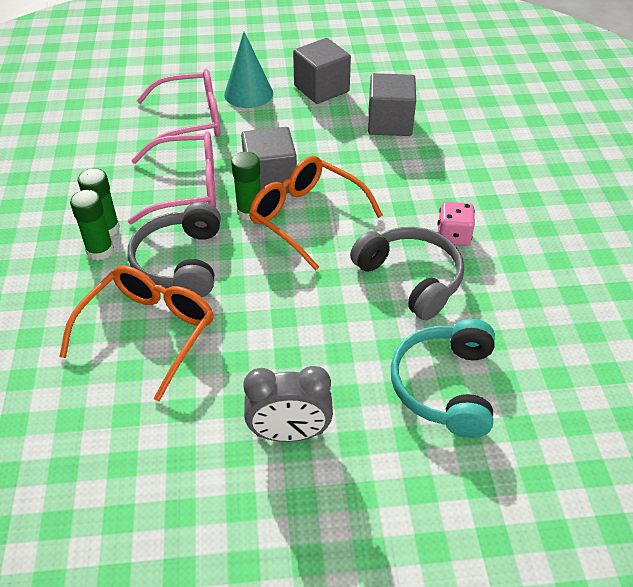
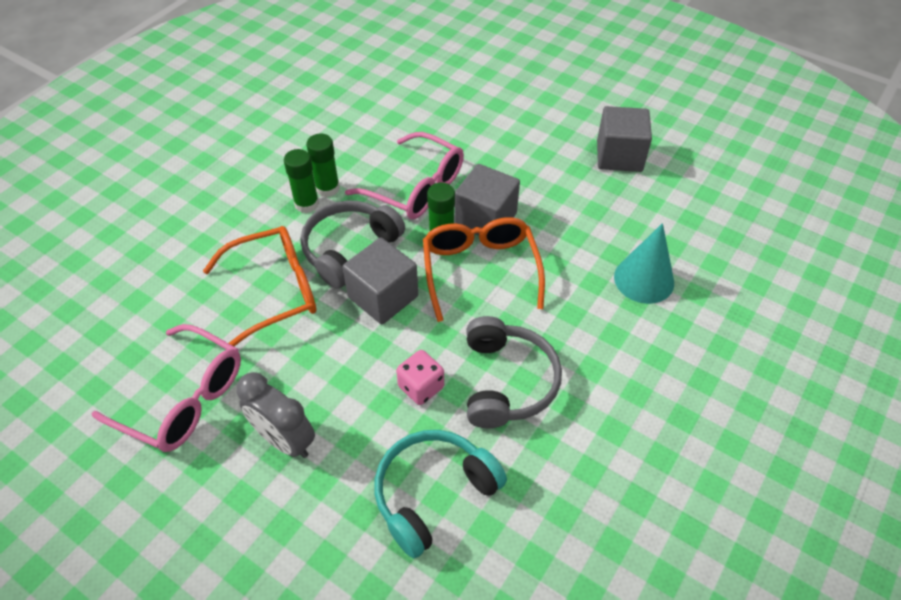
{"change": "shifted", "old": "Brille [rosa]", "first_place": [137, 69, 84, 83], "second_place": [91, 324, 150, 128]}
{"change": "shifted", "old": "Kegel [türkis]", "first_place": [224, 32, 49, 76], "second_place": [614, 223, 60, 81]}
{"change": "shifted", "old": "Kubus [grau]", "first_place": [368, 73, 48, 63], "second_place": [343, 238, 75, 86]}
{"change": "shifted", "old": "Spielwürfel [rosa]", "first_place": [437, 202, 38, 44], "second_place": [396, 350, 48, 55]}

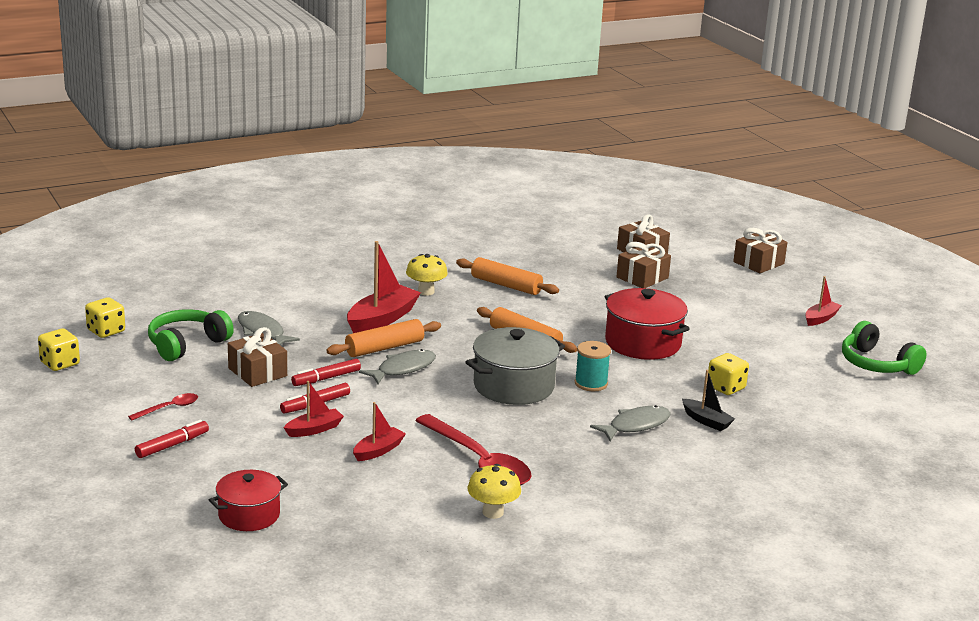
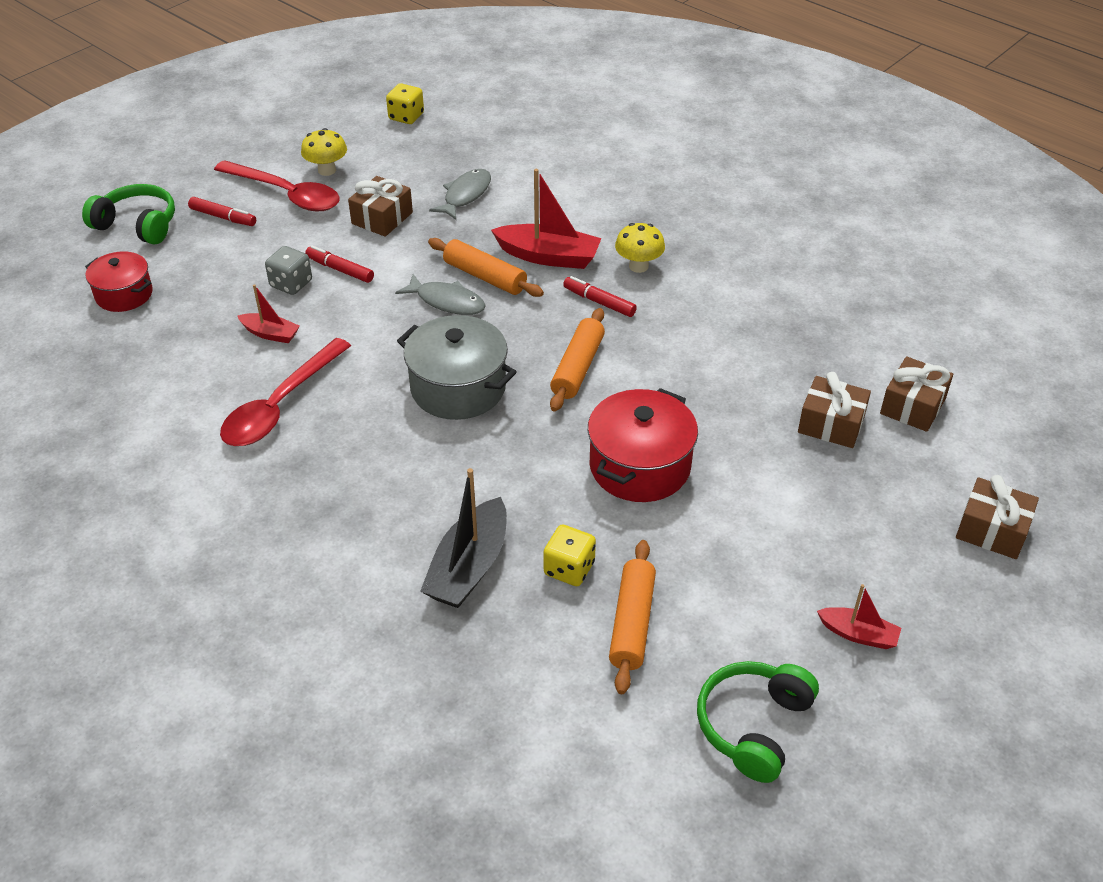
{"change": "gone", "old": "Spielwürfel [gelb]", "first_place": [38, 328, 42, 43]}
{"change": "gone", "old": "Garnrolle [türkis]", "first_place": [575, 341, 36, 51]}
{"change": "gone", "old": "Fisch [grau]", "first_place": [590, 405, 81, 36]}
{"change": "shifted", "old": "Kopfhörer [grün]", "first_place": [148, 309, 86, 52], "second_place": [82, 184, 93, 60]}
{"change": "shifted", "old": "Filzstift [rot]", "first_place": [291, 359, 70, 27], "second_place": [563, 276, 74, 41]}
{"change": "shifted", "old": "Nudelholz [orange]", "first_place": [456, 257, 103, 38], "second_place": [609, 540, 47, 154]}
{"change": "shifted", "old": "Pilz [gelb]", "first_place": [468, 464, 53, 55], "second_place": [301, 128, 46, 48]}
{"change": "swapped", "old": "Boot [rot]", "new": "Spielwürfel [grau]", "first_place": [284, 381, 60, 56], "second_place": [265, 246, 47, 49]}
{"change": "scaled", "old": "Löffel [rot]", "first_place": [128, 393, 70, 27], "second_place": [214, 160, 126, 52], "factor": 2.17}
{"change": "scaled", "old": "Boot [schwarz]", "first_place": [682, 370, 53, 61], "second_place": [420, 468, 87, 140], "factor": 1.77}

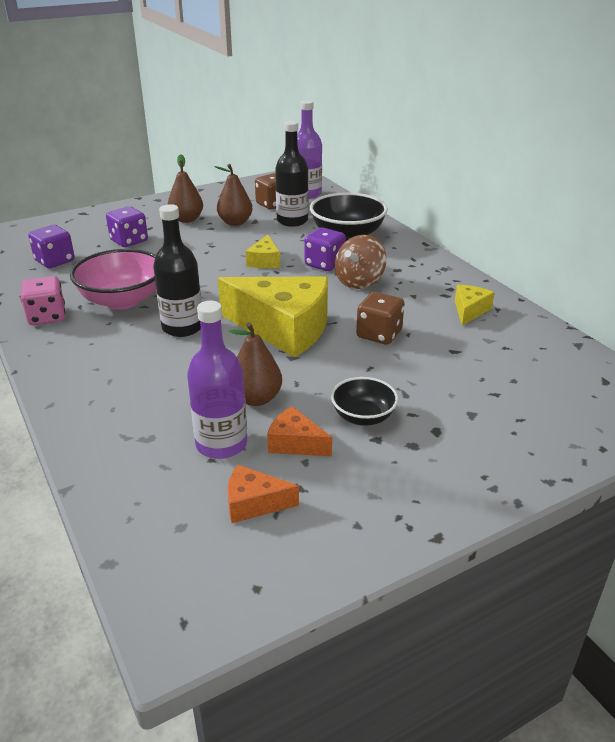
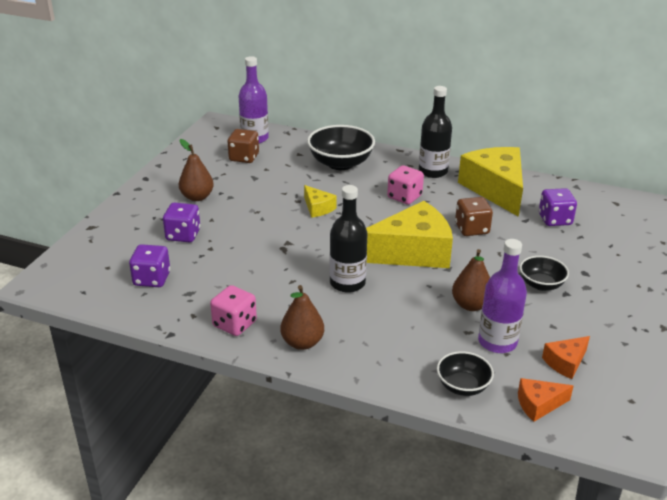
{"change": "gone", "old": "Schüssel [rosa]", "first_place": [70, 249, 86, 61]}
{"change": "new", "new": "Schüssel [schwarz]", "second_place": [437, 351, 57, 45]}
{"change": "shifted", "old": "Birne [braun]", "first_place": [214, 164, 38, 62], "second_place": [280, 285, 44, 65]}
{"change": "shifted", "old": "Käse [orange]", "first_place": [267, 406, 65, 50], "second_place": [518, 378, 55, 44]}
{"change": "shifted", "old": "Flasche [schwarz]", "first_place": [275, 121, 34, 106], "second_place": [419, 86, 33, 92]}
{"change": "shifted", "old": "Spielwürfel [lila]", "first_place": [304, 228, 42, 43], "second_place": [539, 188, 38, 38]}
{"change": "swapped", "old": "Kreisel [braun]", "new": "Spielwürfel [rosa]", "first_place": [335, 235, 51, 54], "second_place": [387, 165, 37, 40]}
{"change": "scaled", "old": "Käse [gelb]", "first_place": [455, 285, 40, 40], "second_place": [458, 147, 65, 70], "factor": 2.19}

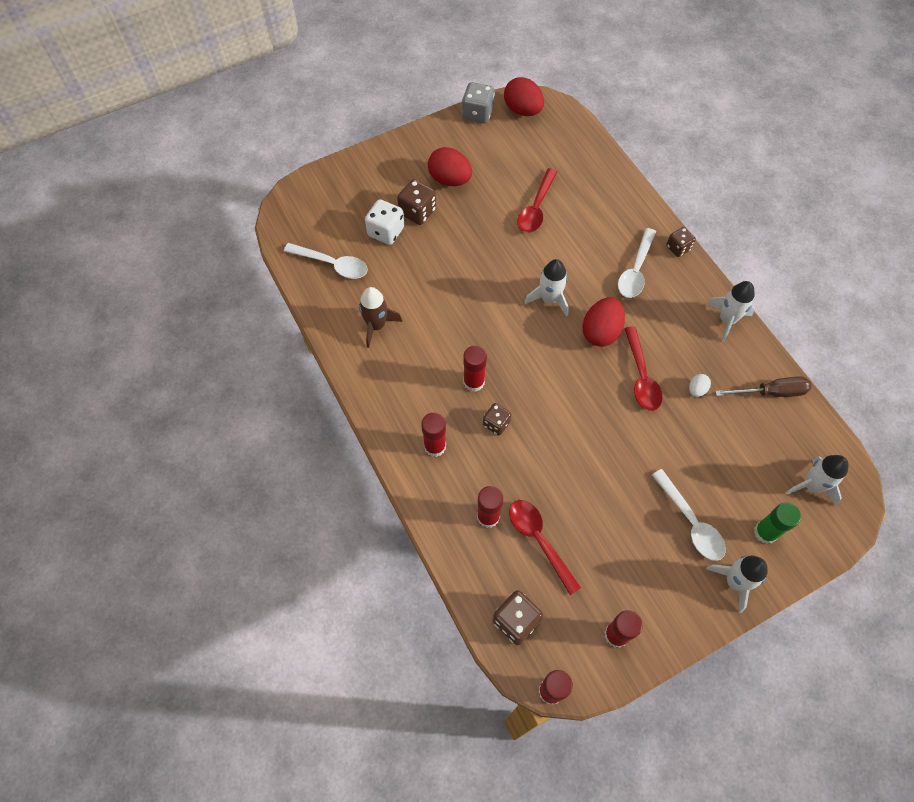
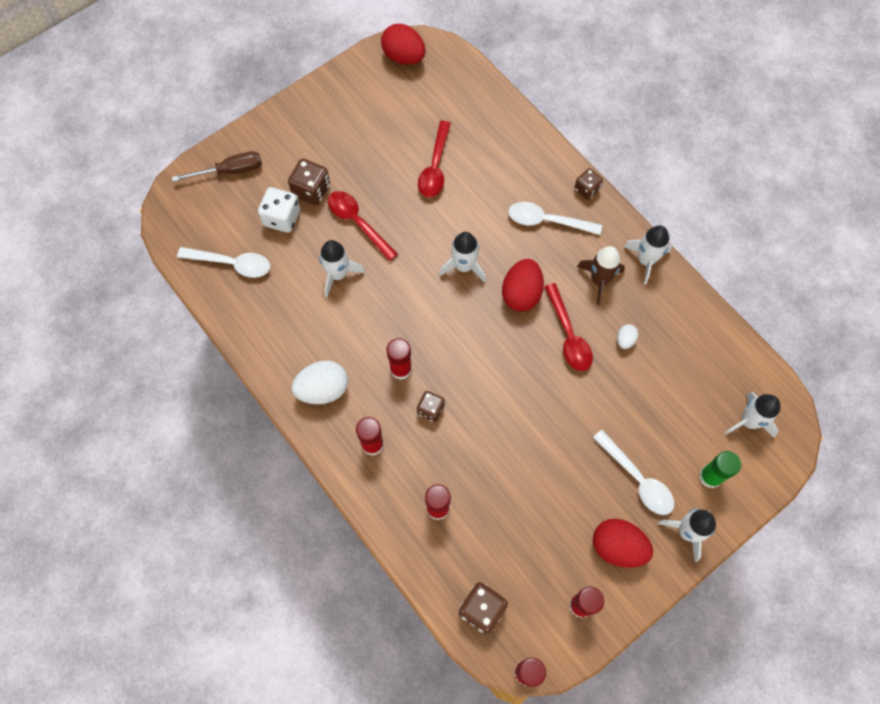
{"change": "gone", "old": "Spielwürfel [grau]", "first_place": [462, 82, 33, 42]}
{"change": "new", "new": "Ei [weiß]", "second_place": [291, 361, 57, 43]}
{"change": "new", "new": "Rakete [weiß]", "second_place": [319, 240, 46, 57]}
{"change": "shifted", "old": "Rakete [braun]", "first_place": [359, 287, 43, 61], "second_place": [577, 246, 48, 59]}
{"change": "shifted", "old": "Ei [rot]", "first_place": [428, 147, 44, 39], "second_place": [593, 519, 60, 49]}
{"change": "shifted", "old": "Löffel [rot]", "first_place": [509, 500, 72, 95], "second_place": [328, 191, 70, 70]}
{"change": "shifted", "old": "Schraubenzieher [braun]", "first_place": [715, 376, 97, 21], "second_place": [172, 151, 90, 31]}
{"change": "rotated", "old": "Löffel [weiß]", "first_place": [618, 228, 38, 70], "second_place": [509, 202, 93, 33], "degrees": 90}

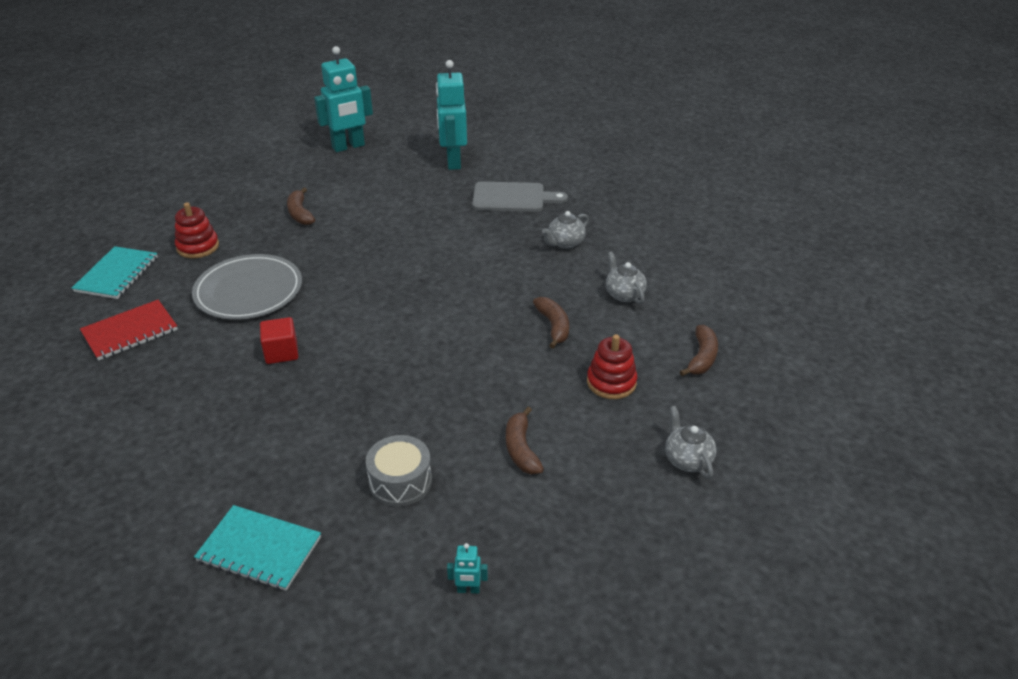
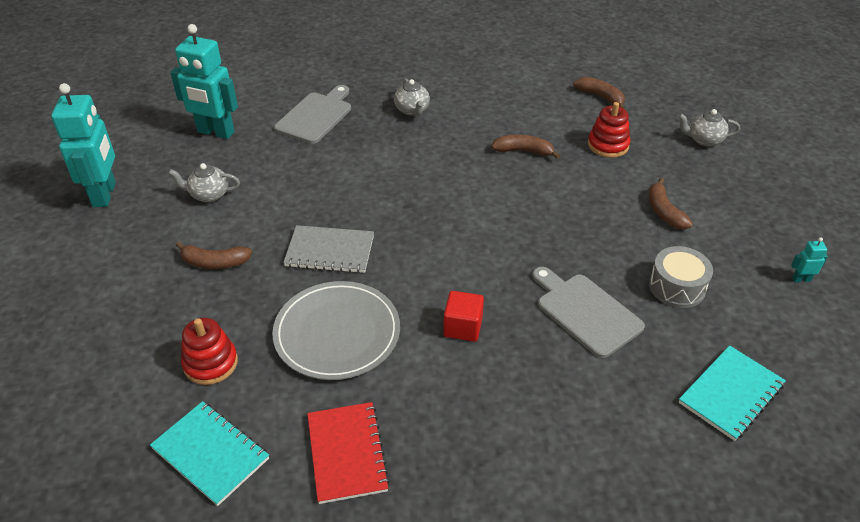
{"change": "new", "new": "Notizbuch [grau]", "second_place": [283, 225, 91, 48]}
{"change": "new", "new": "Schneidebrett [grau]", "second_place": [532, 267, 113, 91]}
{"change": "shifted", "old": "Teekanne [grau]", "first_place": [606, 251, 41, 53], "second_place": [168, 163, 72, 39]}
{"change": "rotated", "old": "Roboter [türkis]", "first_place": [447, 543, 41, 51], "second_place": [791, 237, 37, 45], "degrees": -120}
{"change": "rotated", "old": "Banane [braun]", "first_place": [506, 407, 38, 67], "second_place": [649, 178, 44, 51], "degrees": 60}

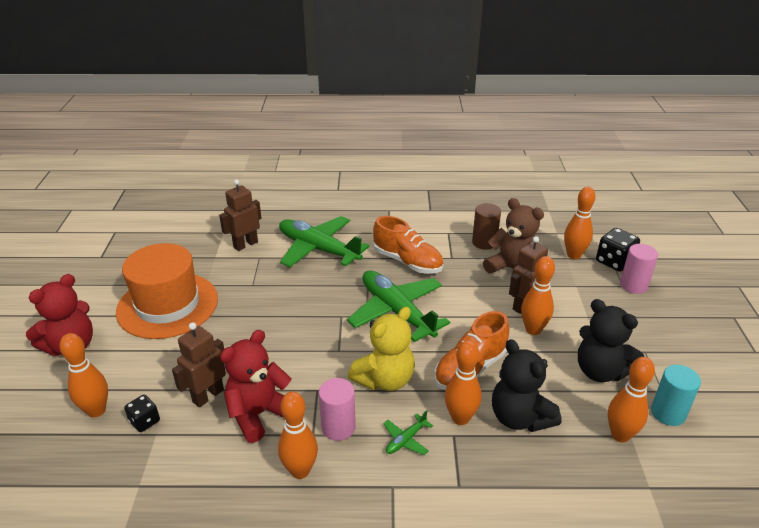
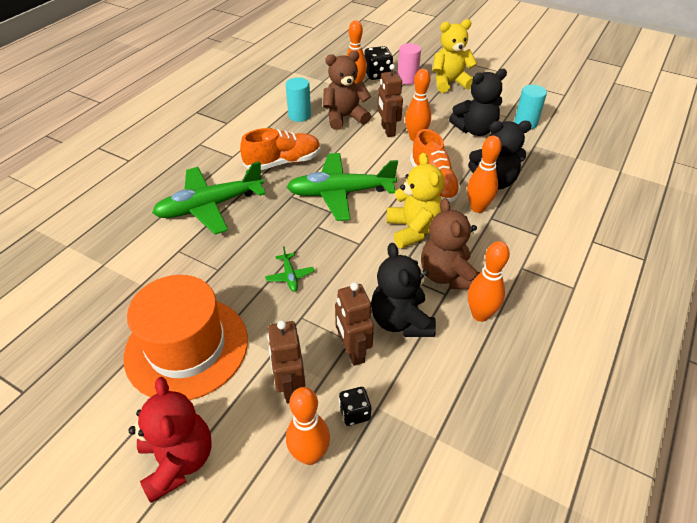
{"change": "gone", "old": "Bowlingkegel [orange]", "first_place": [608, 357, 47, 85]}
{"change": "new", "new": "Teddybär [gelb]", "second_place": [433, 19, 44, 74]}
{"change": "shifted", "old": "Roboter [braun]", "first_place": [219, 179, 43, 72], "second_place": [267, 320, 38, 84]}
{"change": "shifted", "old": "Flugzeug [grün]", "first_place": [383, 410, 50, 45], "second_place": [265, 246, 49, 46]}
{"change": "swapped", "old": "Vollzylinder [rosa]", "new": "Teddybär [braun]", "first_place": [319, 378, 37, 63], "second_place": [421, 198, 59, 92]}
{"change": "repainted", "old": "Teddybär [rot]", "new": "Teddybär [schwarz]", "first_place": [220, 330, 72, 113], "second_place": [371, 243, 65, 94]}
{"change": "repainted", "old": "Vollzylinder [braun]", "new": "Vollzylinder [türkis]", "first_place": [472, 203, 29, 47], "second_place": [286, 77, 25, 45]}

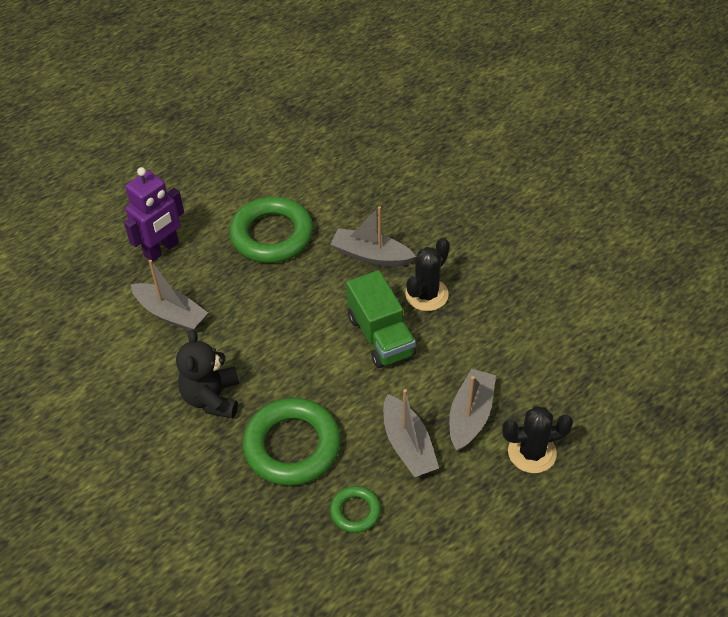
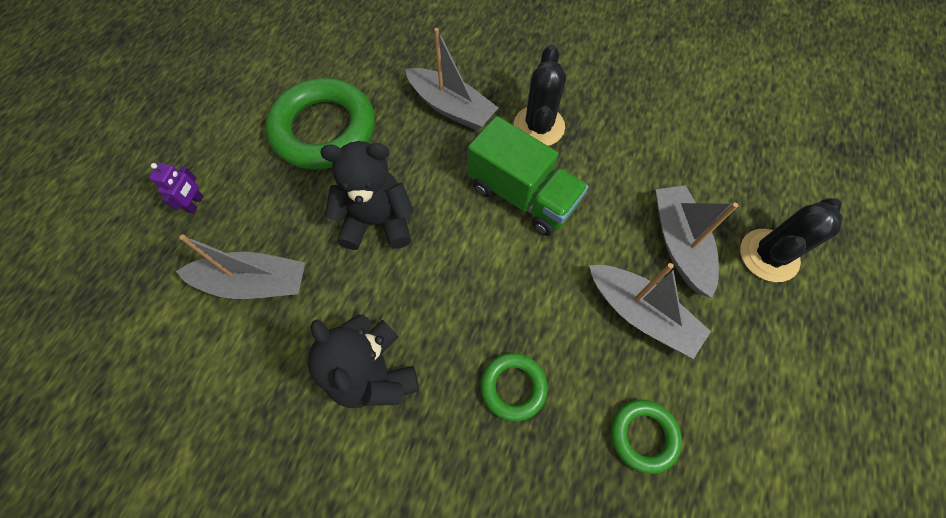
{"change": "new", "new": "Teddybär [schwarz]", "second_place": [320, 141, 94, 109]}
{"change": "rotated", "old": "Boot [grau]", "first_place": [330, 206, 86, 60], "second_place": [405, 28, 93, 103], "degrees": -135}
{"change": "scaled", "old": "Roboter [lila]", "first_place": [124, 167, 60, 95], "second_place": [149, 163, 55, 51], "factor": 0.46}
{"change": "scaled", "old": "Ring [grün]", "first_place": [243, 398, 98, 88], "second_place": [481, 353, 67, 69], "factor": 0.5}

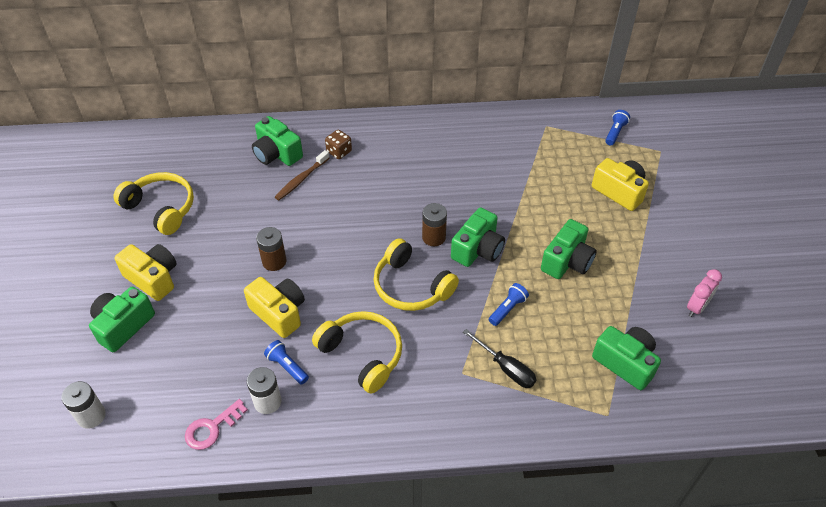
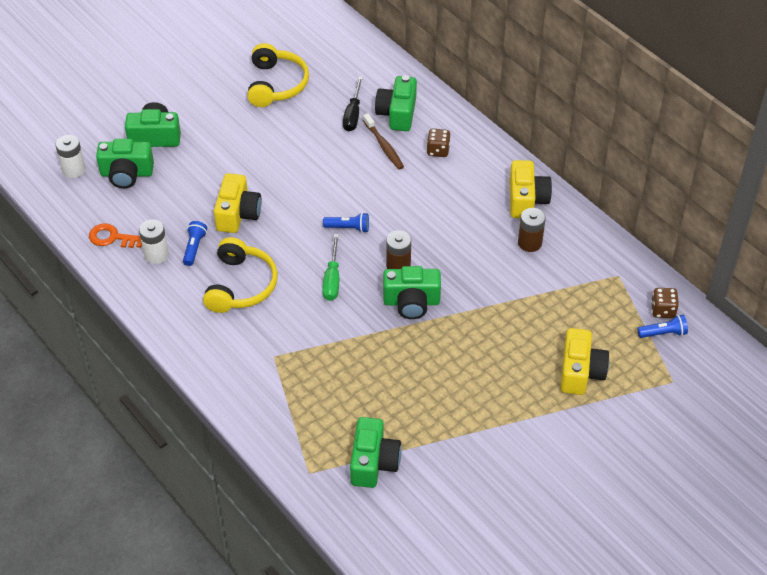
{"change": "gone", "old": "Wecker [rosa]", "first_place": [687, 269, 35, 48]}
{"change": "new", "new": "Spielwürfel [braun]", "second_place": [651, 288, 28, 30]}
{"change": "shifted", "old": "Kamera [gelb]", "first_place": [114, 244, 63, 57], "second_place": [510, 160, 42, 58]}
{"change": "shifted", "old": "Batterie [braun]", "first_place": [256, 227, 30, 44], "second_place": [518, 208, 28, 44]}
{"change": "shifted", "old": "Schraubenzieher [schwarz]", "first_place": [463, 329, 74, 59], "second_place": [343, 76, 20, 56]}
{"change": "shifted", "old": "Taschenlampe [blau]", "first_place": [489, 283, 40, 43], "second_place": [323, 213, 46, 20]}
{"change": "shifted", "old": "Kamera [grün]", "first_place": [541, 219, 56, 60], "second_place": [96, 139, 58, 49]}
{"change": "swapped", "old": "Kopfhörer [gelb]", "new": "Schraubenzieher [grün]", "first_place": [374, 238, 85, 73], "second_place": [322, 234, 17, 67]}
{"change": "repainted", "old": "Schlüssel [rosa]", "new": "Schlüssel [orange]", "first_place": [185, 399, 63, 51], "second_place": [89, 223, 53, 25]}
{"change": "rotated", "old": "Zahnbürste [braun]", "first_place": [275, 150, 54, 50], "second_place": [363, 113, 41, 57], "degrees": -120}

